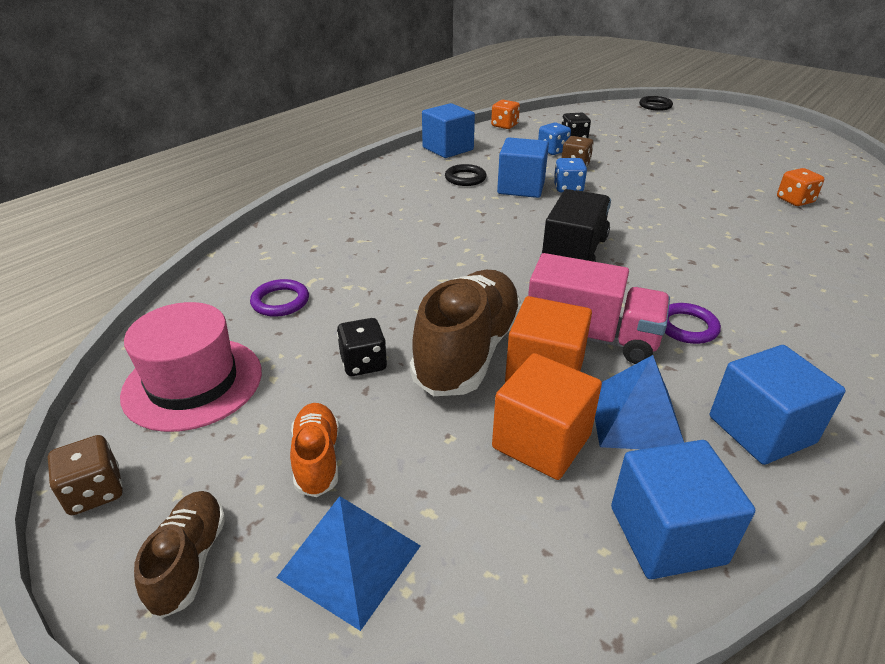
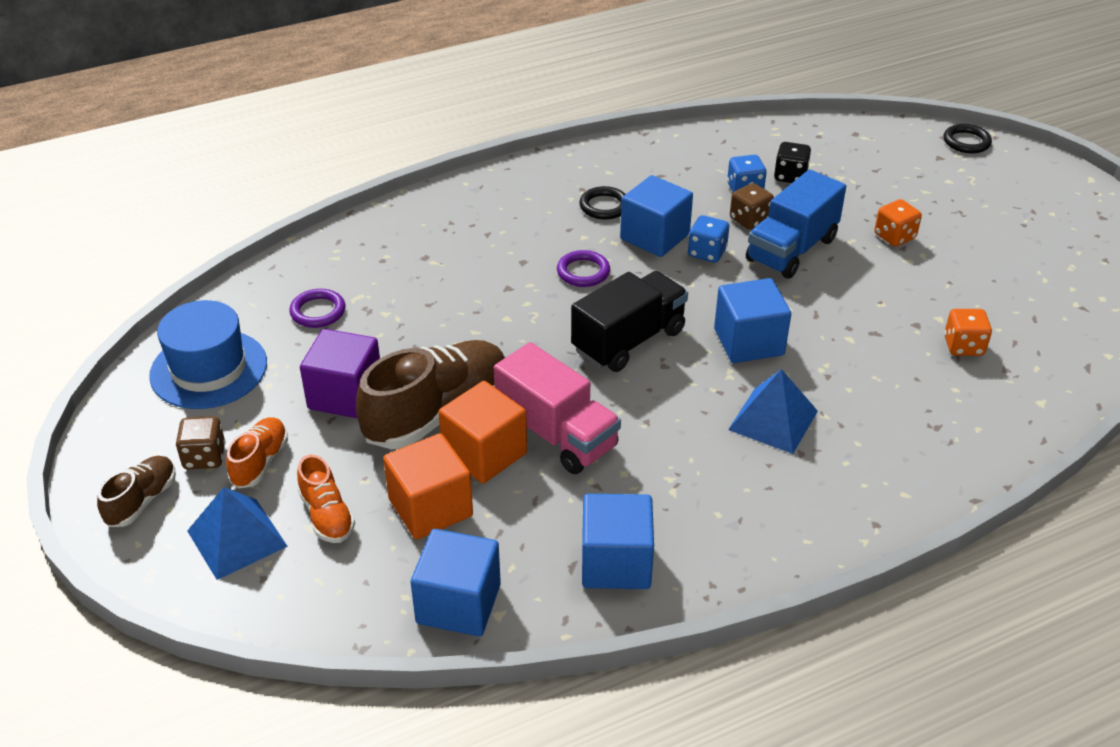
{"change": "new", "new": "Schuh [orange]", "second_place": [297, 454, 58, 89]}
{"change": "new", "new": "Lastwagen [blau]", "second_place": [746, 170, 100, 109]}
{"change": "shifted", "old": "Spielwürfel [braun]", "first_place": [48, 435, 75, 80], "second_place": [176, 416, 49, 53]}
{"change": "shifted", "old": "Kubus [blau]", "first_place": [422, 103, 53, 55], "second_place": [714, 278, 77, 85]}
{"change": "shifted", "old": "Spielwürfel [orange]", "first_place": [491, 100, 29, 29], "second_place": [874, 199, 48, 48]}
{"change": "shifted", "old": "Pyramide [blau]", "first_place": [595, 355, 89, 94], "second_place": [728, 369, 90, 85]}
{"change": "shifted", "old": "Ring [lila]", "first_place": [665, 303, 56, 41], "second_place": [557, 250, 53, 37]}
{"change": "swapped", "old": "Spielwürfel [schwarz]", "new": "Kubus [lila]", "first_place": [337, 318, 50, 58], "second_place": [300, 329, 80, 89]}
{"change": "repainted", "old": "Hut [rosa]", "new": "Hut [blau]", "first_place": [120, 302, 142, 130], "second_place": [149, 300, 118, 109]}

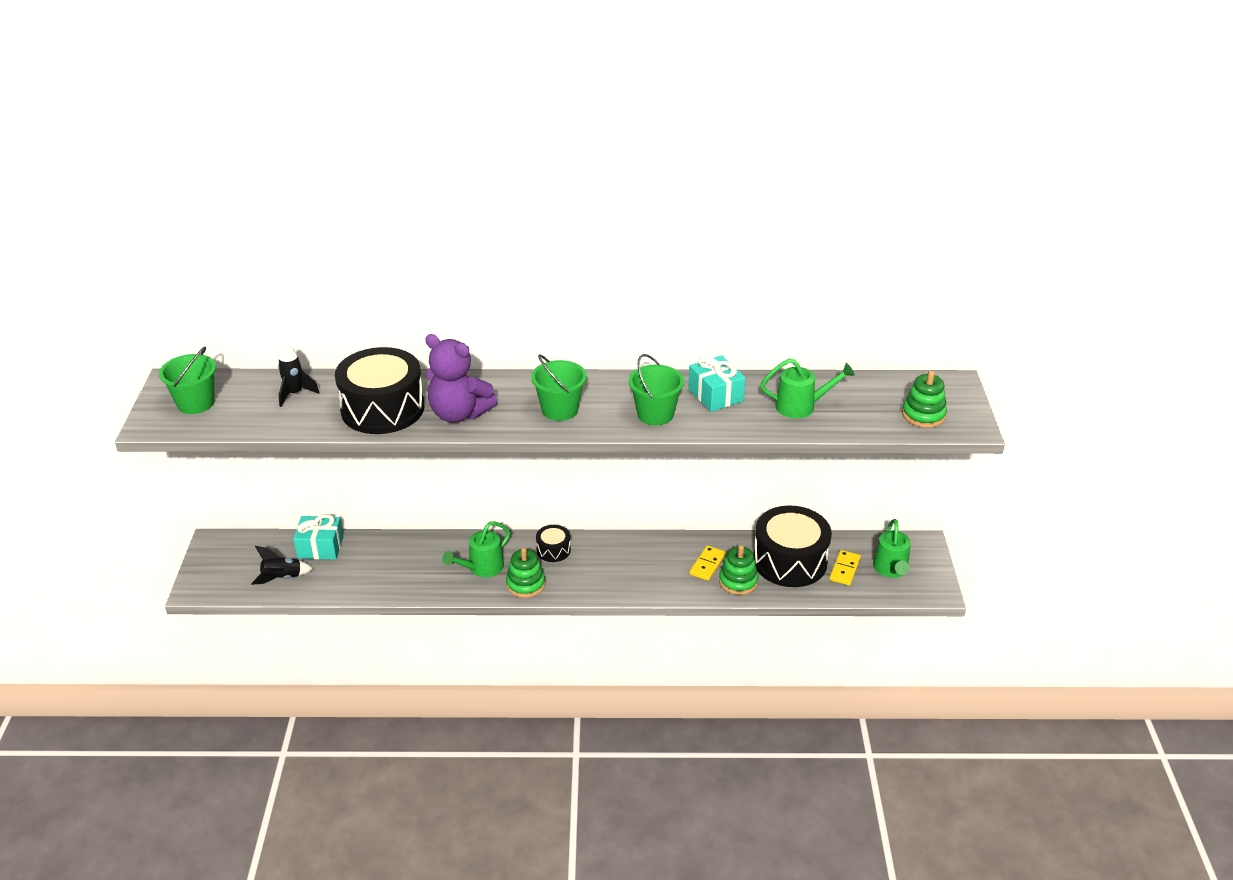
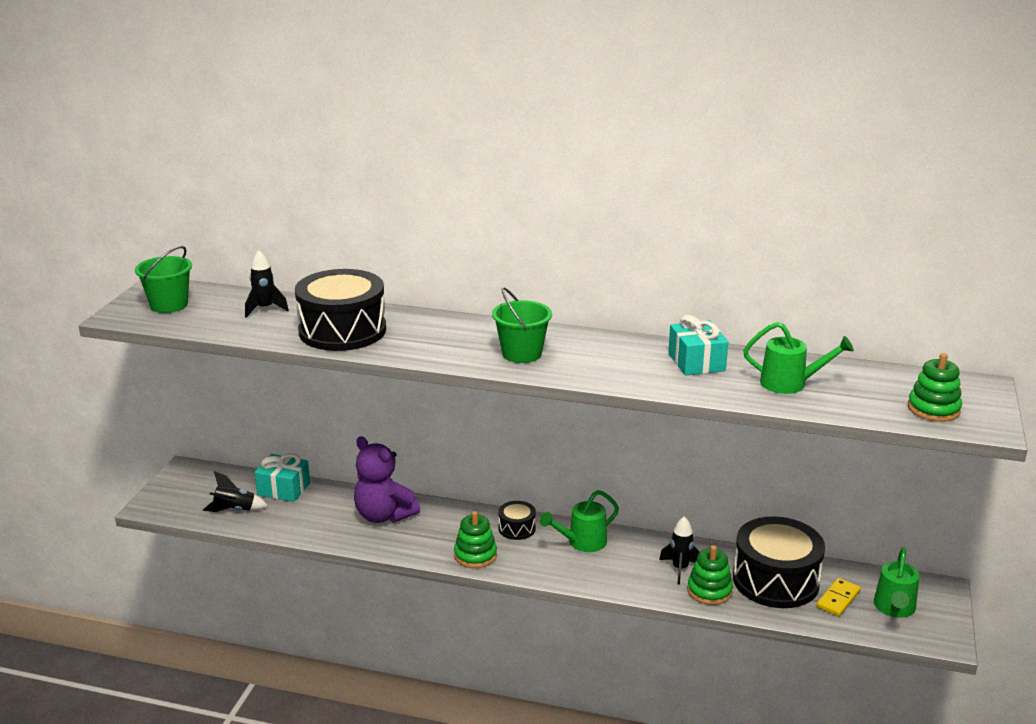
{"change": "gone", "old": "Eimer [grün]", "first_place": [628, 354, 56, 71]}
{"change": "shifted", "old": "Teddybär [lila]", "first_place": [425, 334, 72, 89], "second_place": [354, 436, 66, 87]}
{"change": "shifted", "old": "Gießkanne [grün]", "first_place": [442, 521, 68, 56], "second_place": [540, 490, 79, 62]}
{"change": "swapped", "old": "Dominostein [gelb]", "new": "Rakete [schwarz]", "first_place": [689, 545, 37, 36], "second_place": [659, 516, 41, 69]}

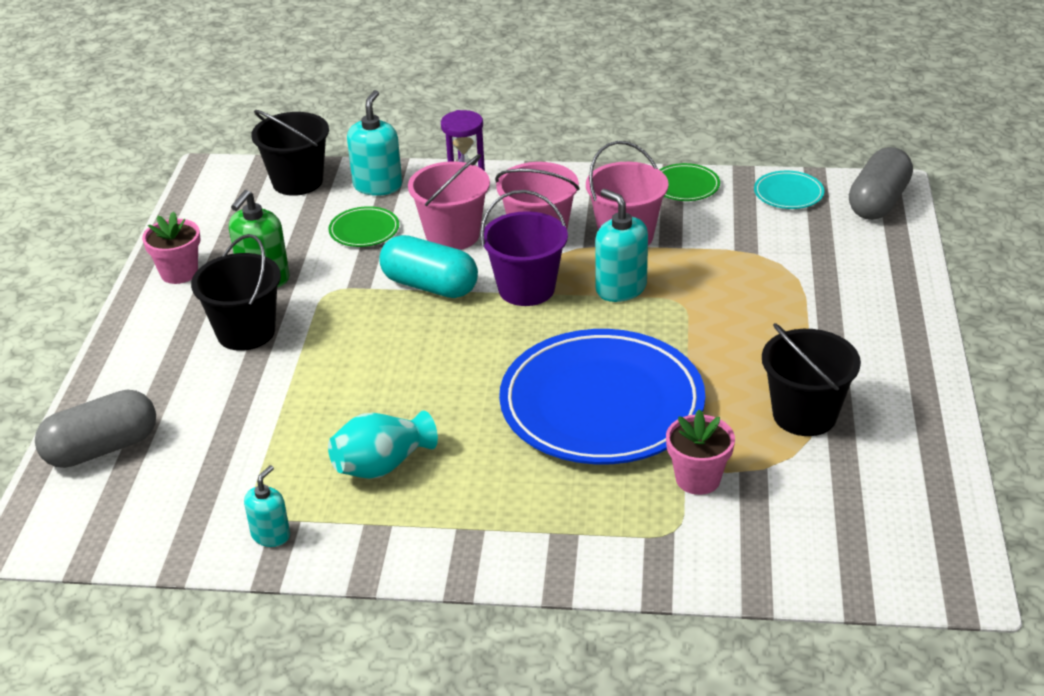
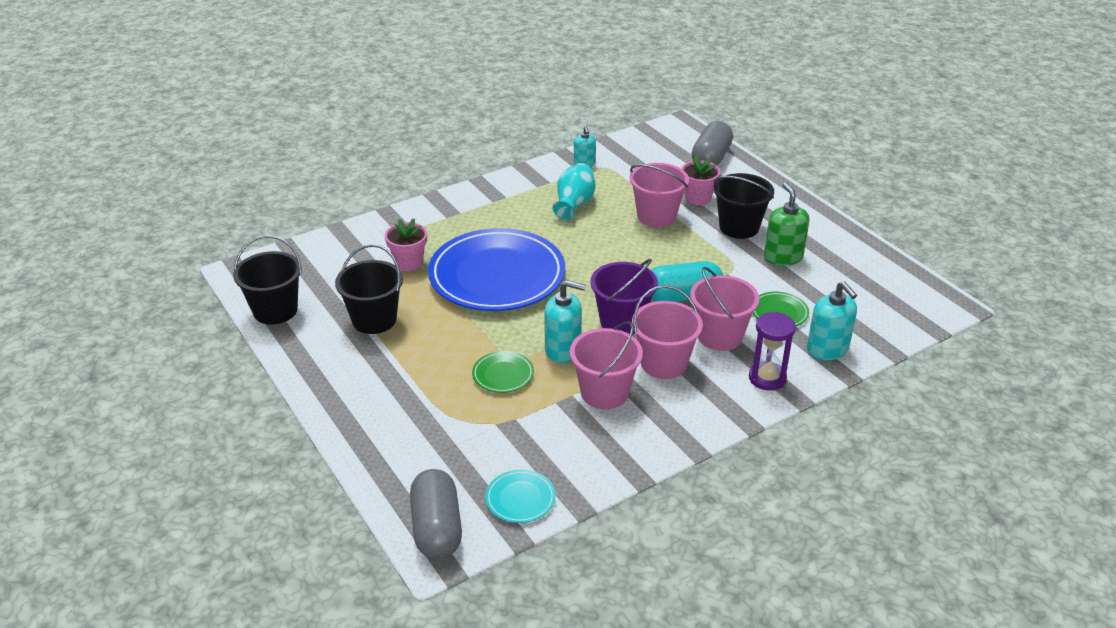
{"change": "new", "new": "Eimer [rosa]", "second_place": [630, 163, 59, 64]}
{"change": "shifted", "old": "Blumentopf [rosa]", "first_place": [142, 211, 58, 73], "second_place": [681, 156, 39, 49]}
{"change": "shifted", "old": "Eimer [schwarz]", "first_place": [251, 110, 78, 86], "second_place": [233, 235, 69, 89]}
{"change": "shifted", "old": "Teller [grün]", "first_place": [659, 163, 61, 38], "second_place": [472, 351, 62, 42]}

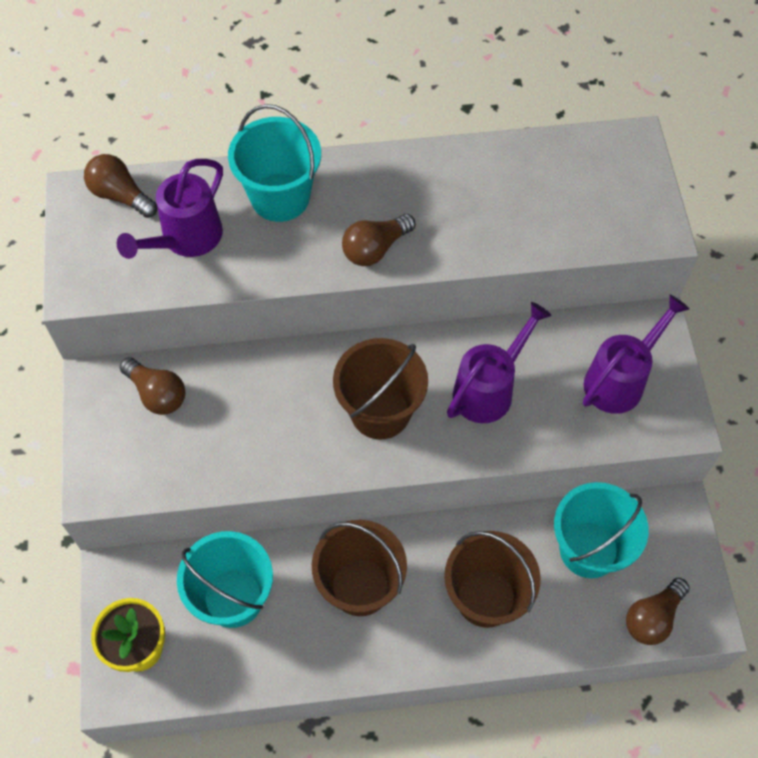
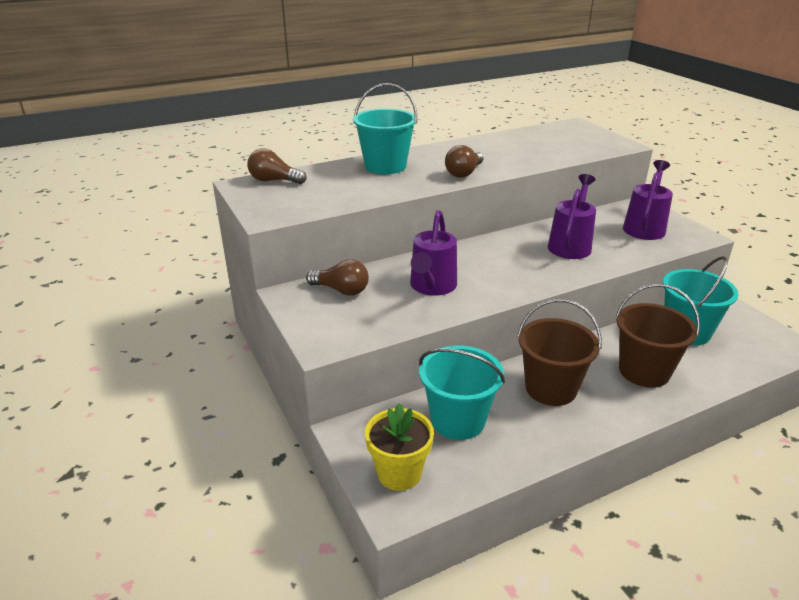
{"change": "gone", "old": "Eimer [braun]", "first_place": [333, 338, 95, 101]}
{"change": "gone", "old": "Glühbirne [braun]", "first_place": [626, 578, 64, 67]}
{"change": "shifted", "old": "Gießkanne [lila]", "first_place": [117, 159, 106, 100], "second_place": [410, 210, 47, 86]}

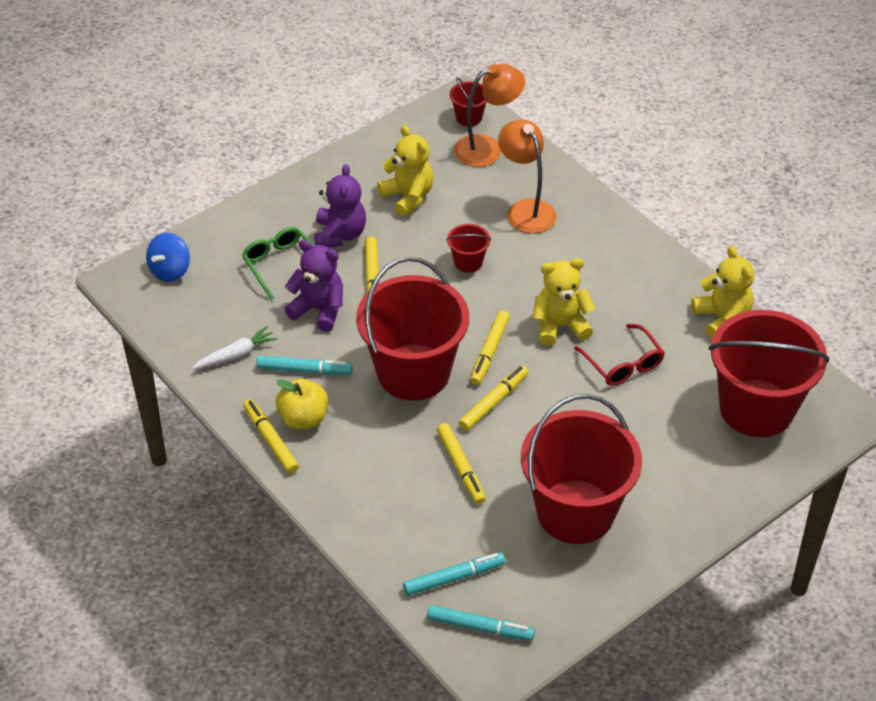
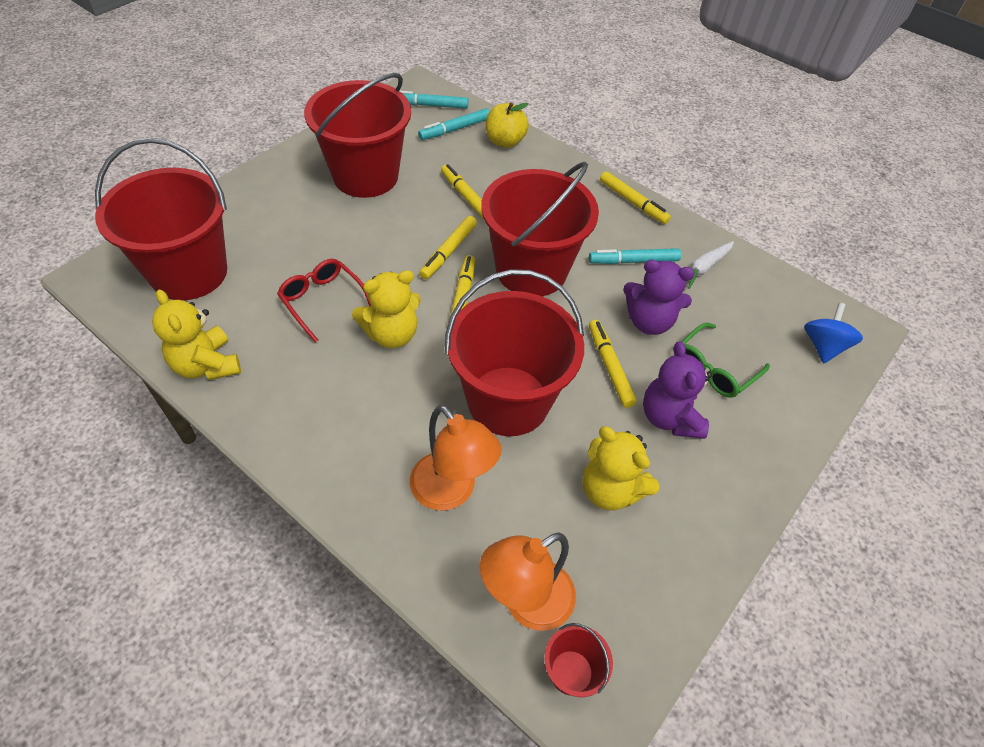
{"change": "shifted", "old": "Apfel [gelb]", "first_place": [275, 379, 53, 50], "second_place": [486, 102, 43, 46]}
{"change": "rotated", "old": "Brille [grün]", "first_place": [242, 227, 72, 73], "second_place": [681, 323, 89, 75], "degrees": 90}
{"change": "scaled", "old": "Eimer [rot]", "first_place": [446, 224, 45, 48], "second_place": [445, 269, 139, 167], "factor": 2.41}

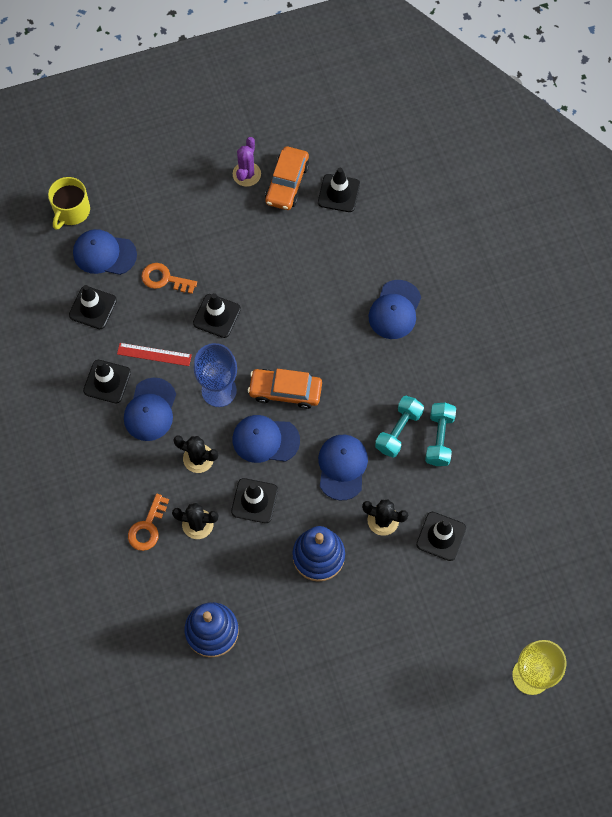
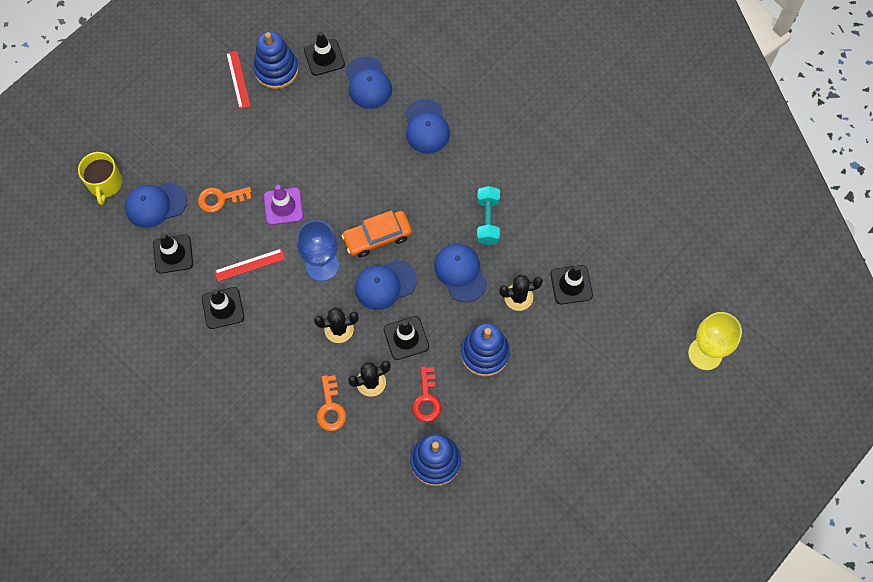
{"change": "gone", "old": "Hantel [türkis]", "first_place": [425, 403, 31, 63]}
{"change": "new", "new": "Schlüssel [rot]", "second_place": [412, 366, 29, 56]}
{"change": "shifted", "old": "Kappe [blau]", "first_place": [124, 377, 52, 64], "second_place": [346, 56, 46, 53]}
{"change": "swapped", "old": "Kaktus [lila]", "new": "Lineal [rot]", "first_place": [233, 137, 28, 50], "second_place": [226, 51, 25, 58]}
{"change": "swapped", "old": "Auto [orange]", "new": "Stapelspielzeug [blau]", "first_place": [265, 146, 44, 64], "second_place": [253, 32, 46, 57]}
{"change": "repainted", "old": "Leitkegel [schwarz]", "new": "Leitkegel [lila]", "first_place": [193, 293, 48, 45], "second_place": [264, 185, 39, 40]}

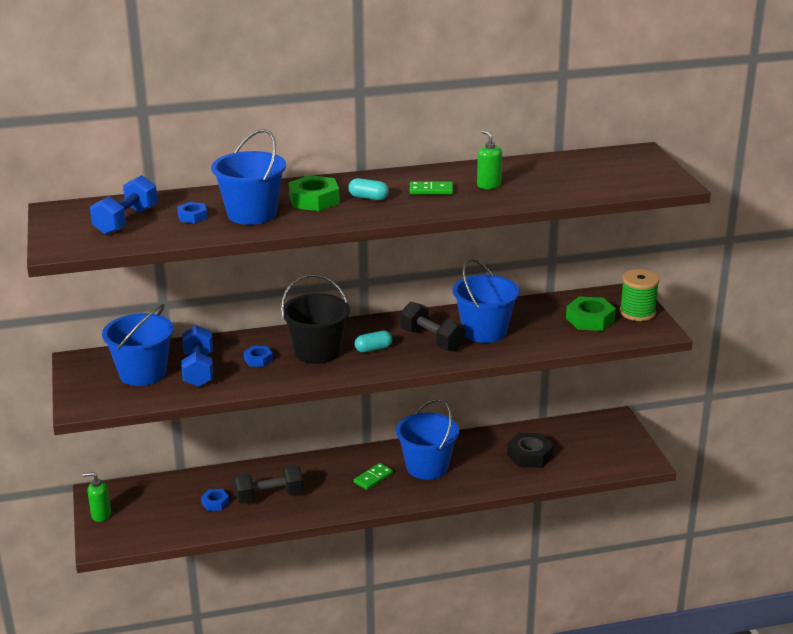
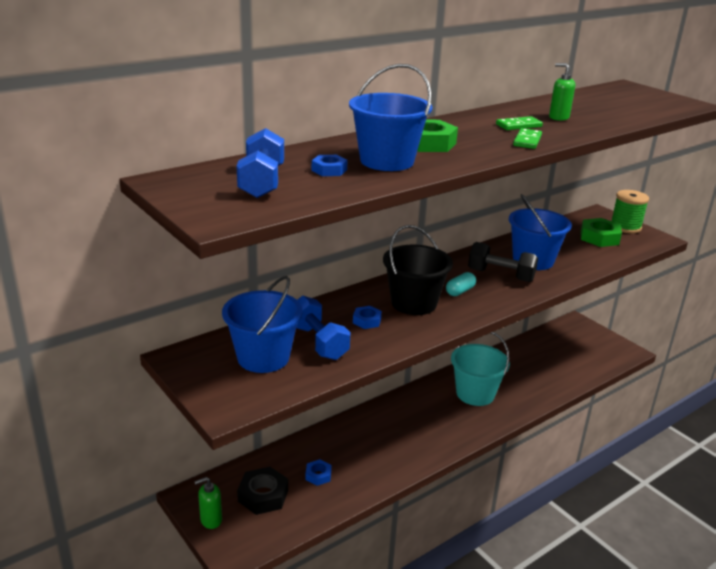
{"change": "gone", "old": "Hantel [schwarz]", "first_place": [234, 465, 70, 39]}
{"change": "gone", "old": "Kapsel [türkis]", "first_place": [348, 178, 41, 22]}
{"change": "shifted", "old": "Dominostein [grün]", "first_place": [354, 463, 39, 27], "second_place": [513, 128, 29, 21]}
{"change": "shifted", "old": "Sechskantmutter [schwarz]", "first_place": [507, 433, 47, 35], "second_place": [237, 467, 51, 48]}
{"change": "repainted", "old": "Eimer [blau]", "new": "Eimer [türkis]", "first_place": [396, 399, 63, 81], "second_place": [451, 332, 59, 74]}

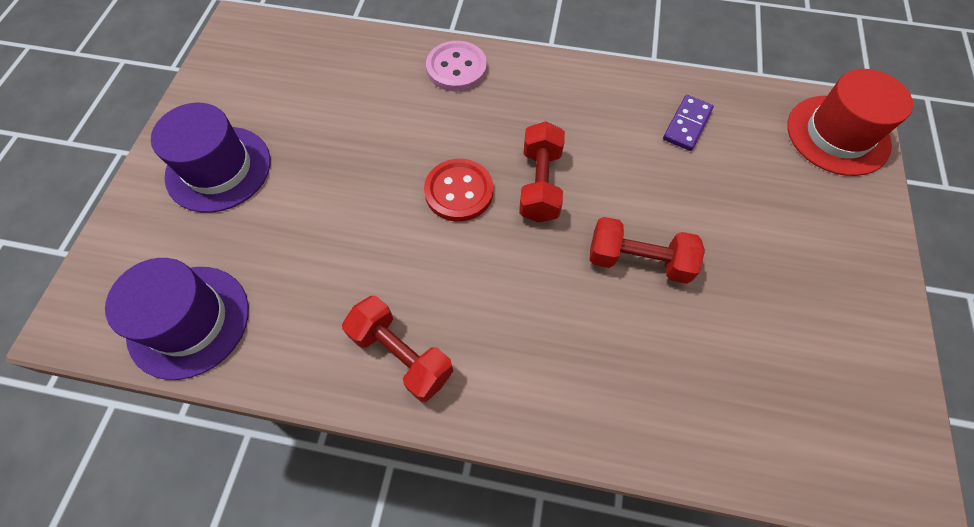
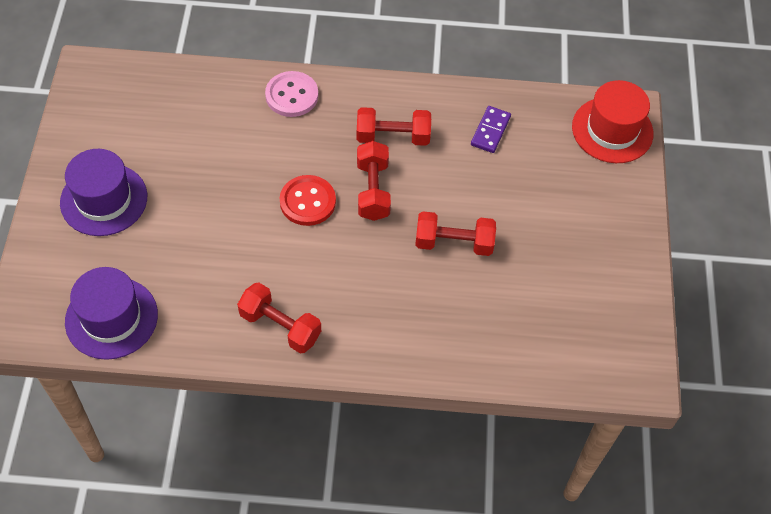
{"change": "new", "new": "Hantel [rot]", "second_place": [356, 107, 75, 39]}

